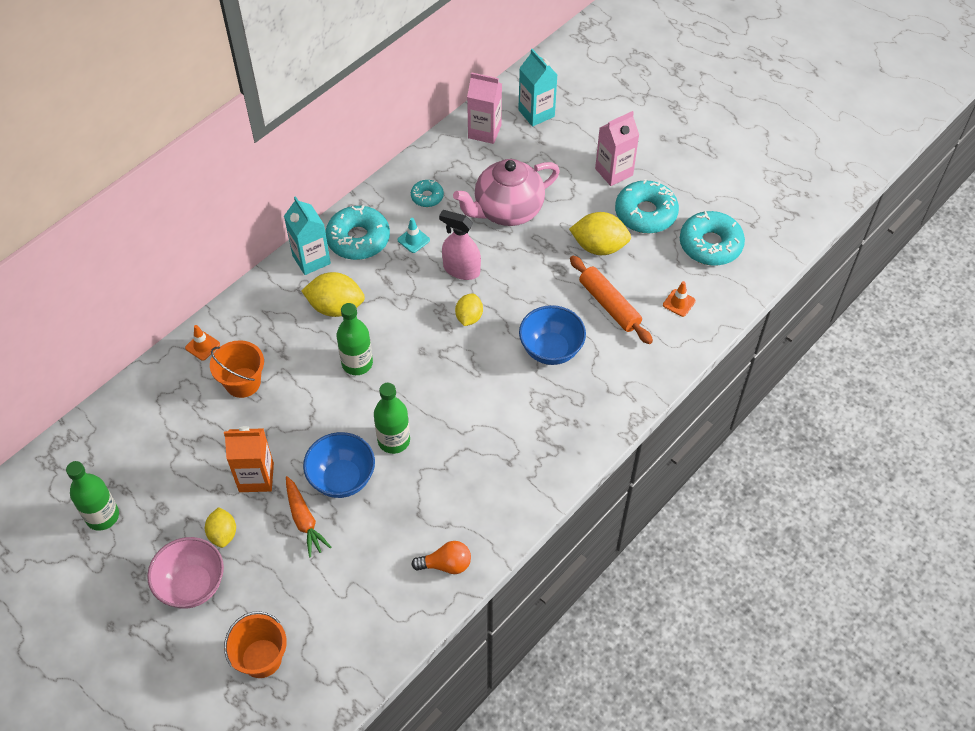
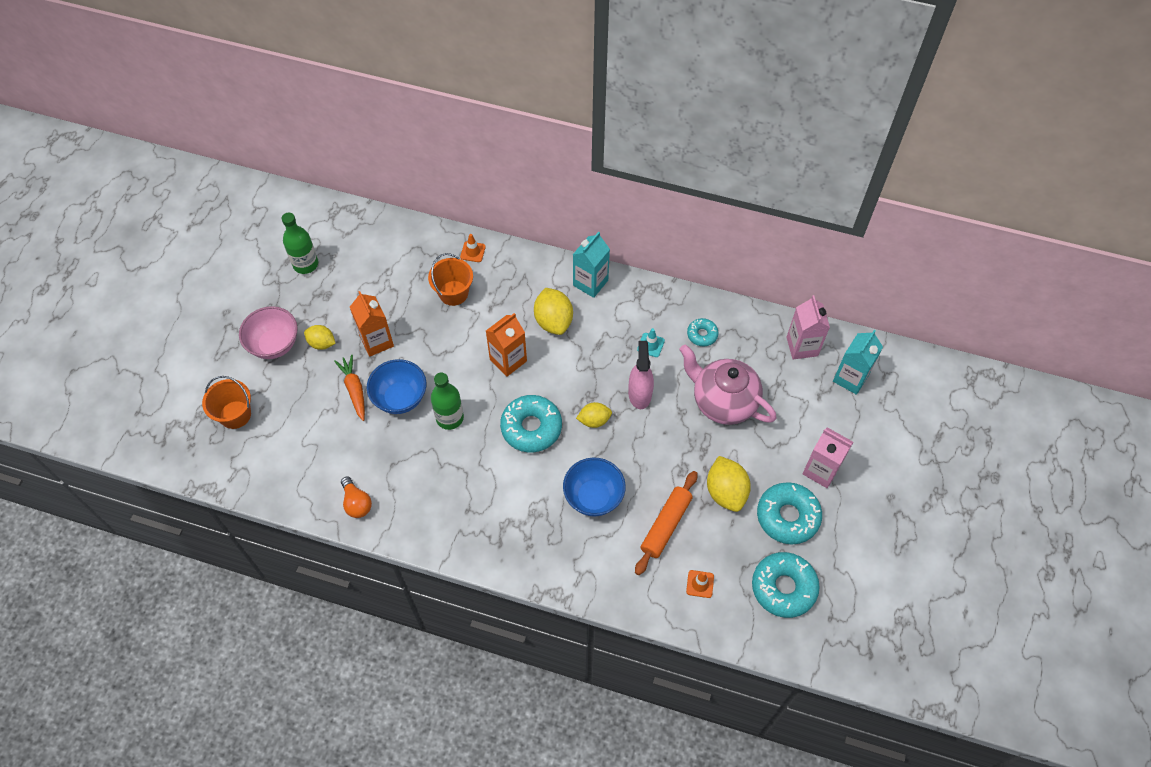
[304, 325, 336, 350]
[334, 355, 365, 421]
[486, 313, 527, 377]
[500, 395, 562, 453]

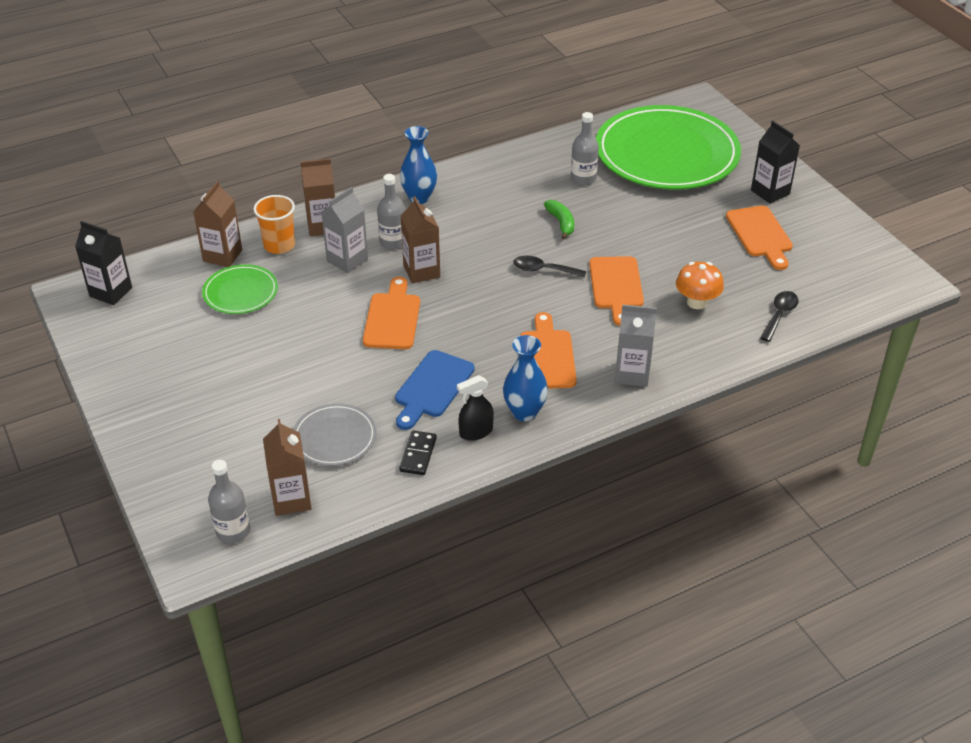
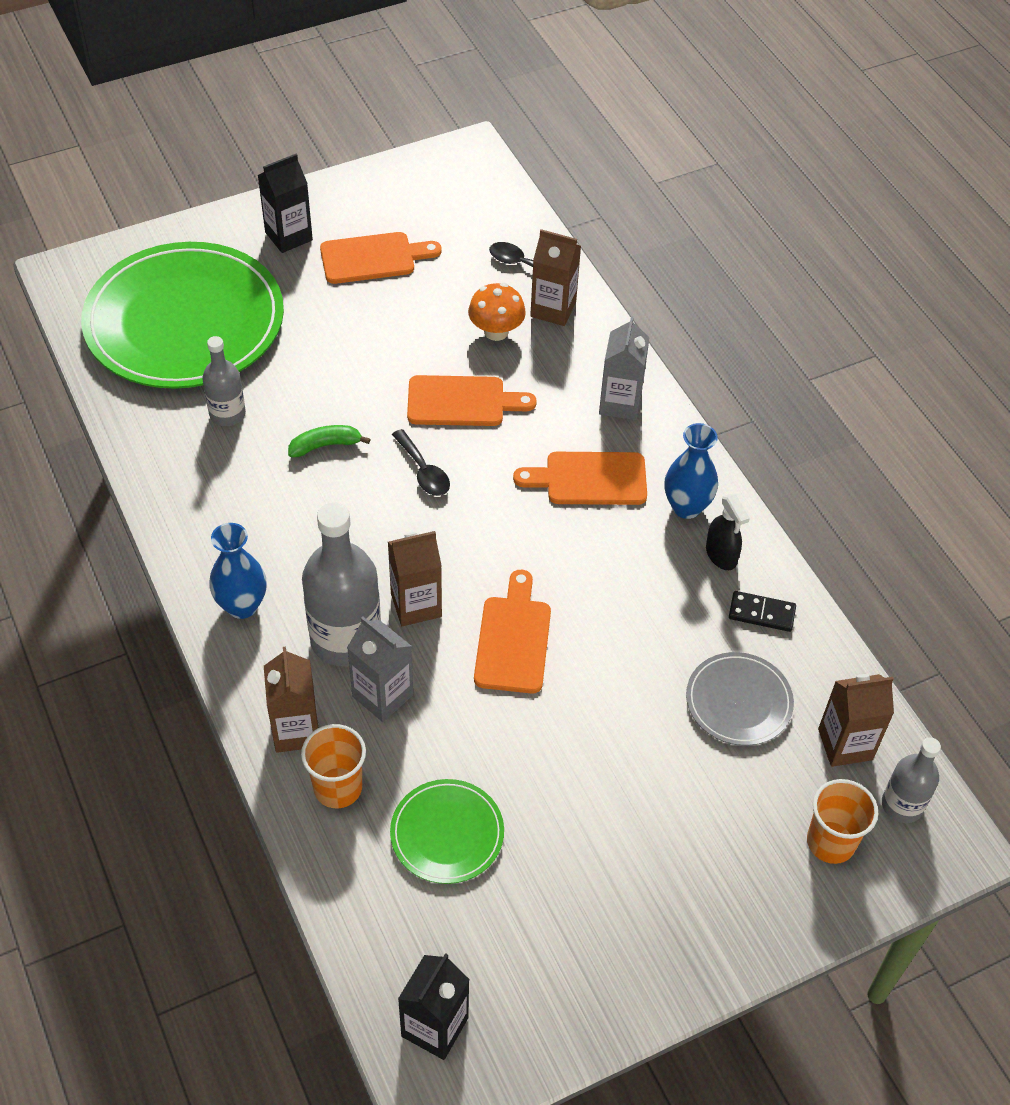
[302, 502, 381, 667]
[392, 429, 450, 496]
[474, 570, 551, 694]
[530, 229, 581, 326]
[807, 779, 878, 864]
[395, 350, 475, 430] (first image)

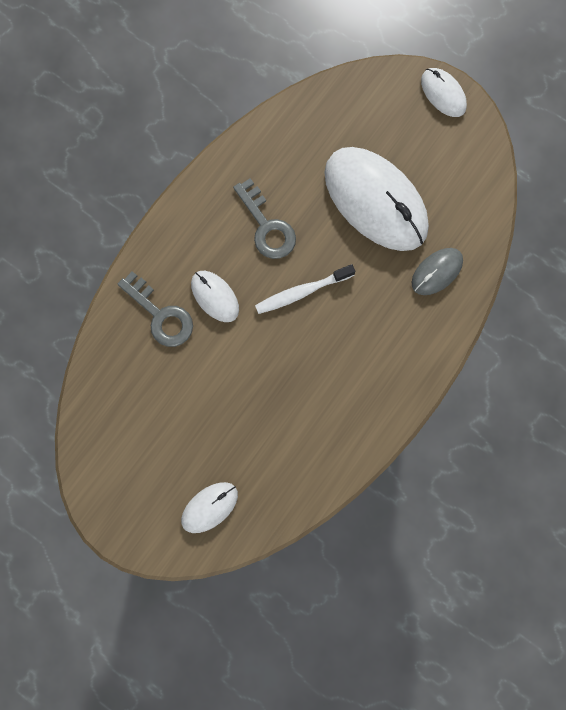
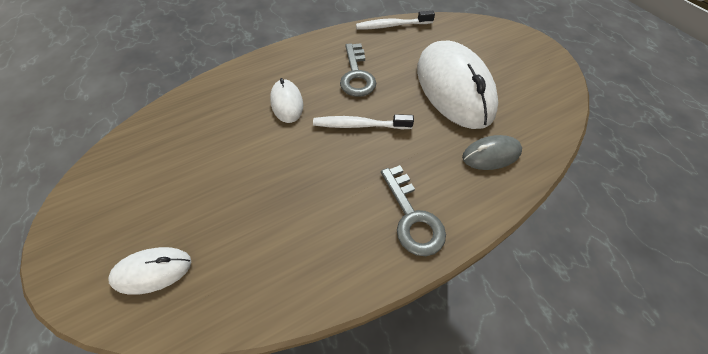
[356, 11, 435, 30]
[381, 165, 446, 256]
[421, 68, 467, 117] (first image)

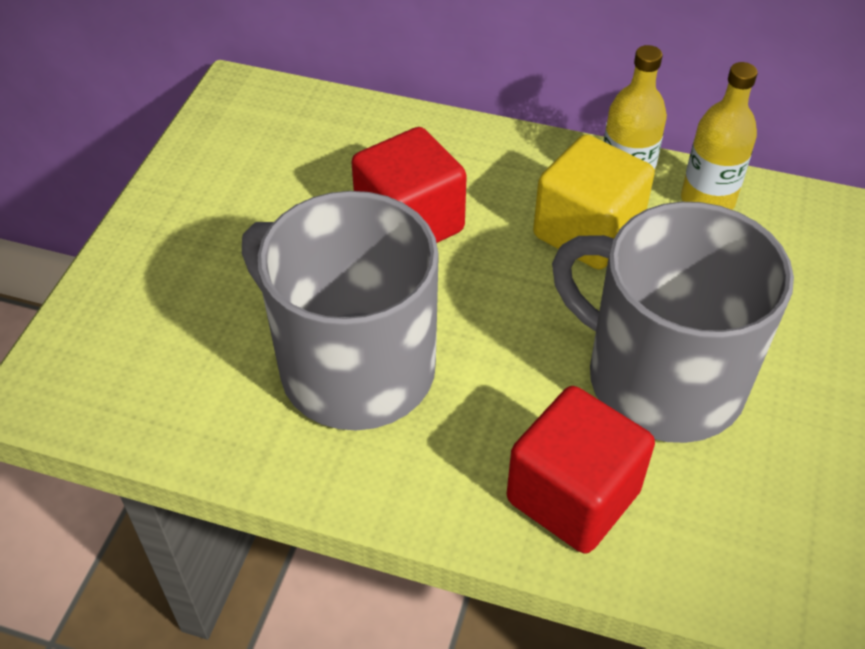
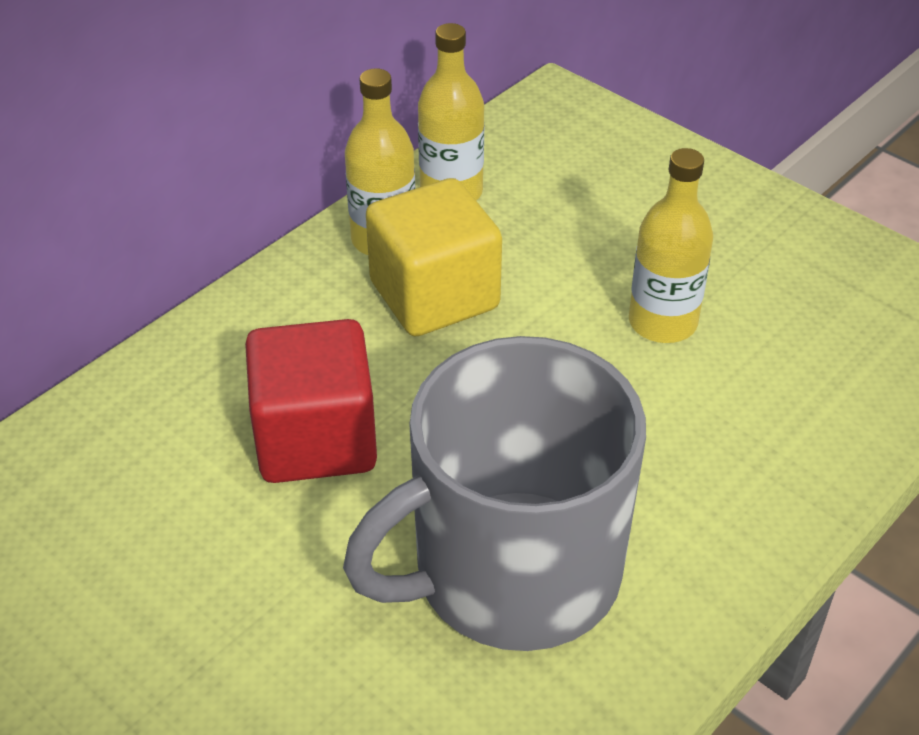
[629, 148, 713, 343]
[507, 386, 655, 553] (first image)

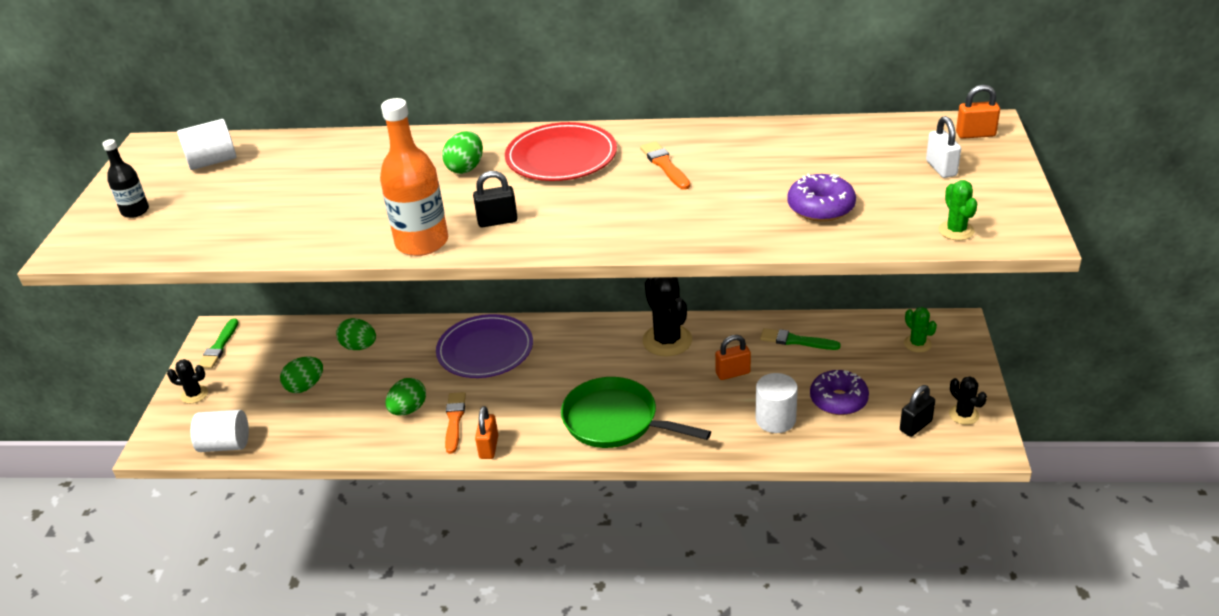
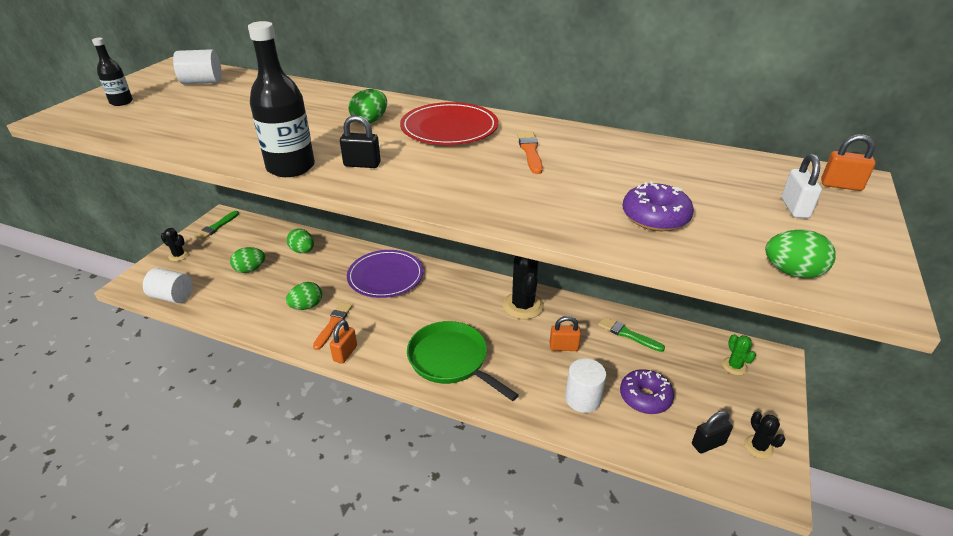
[248, 21, 315, 177]
[765, 230, 836, 278]

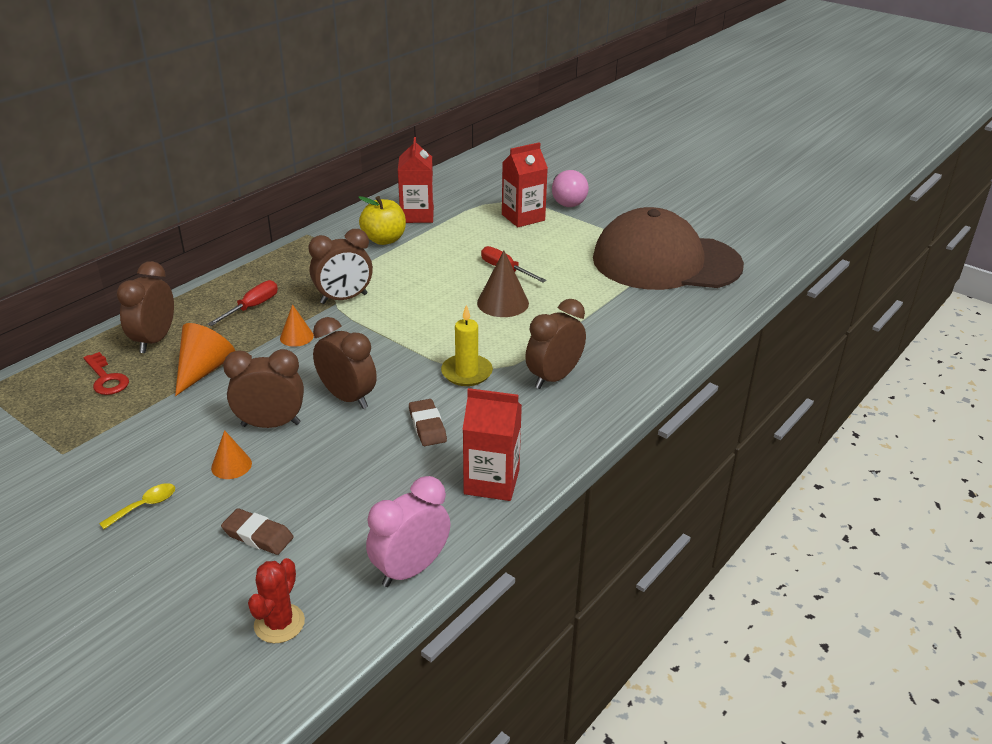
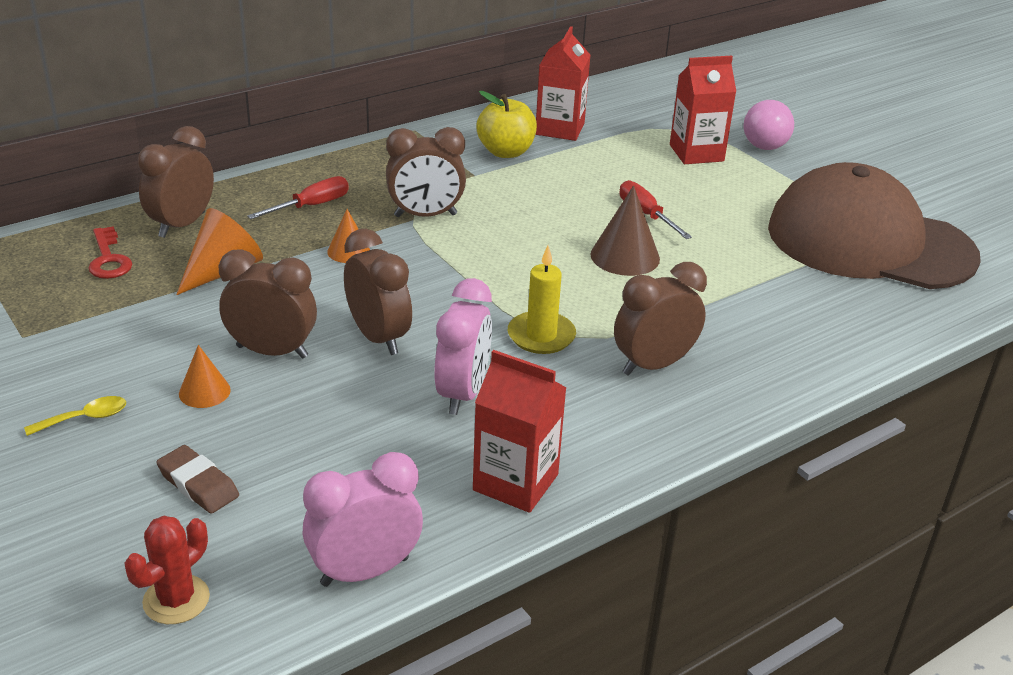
[434, 278, 492, 415]

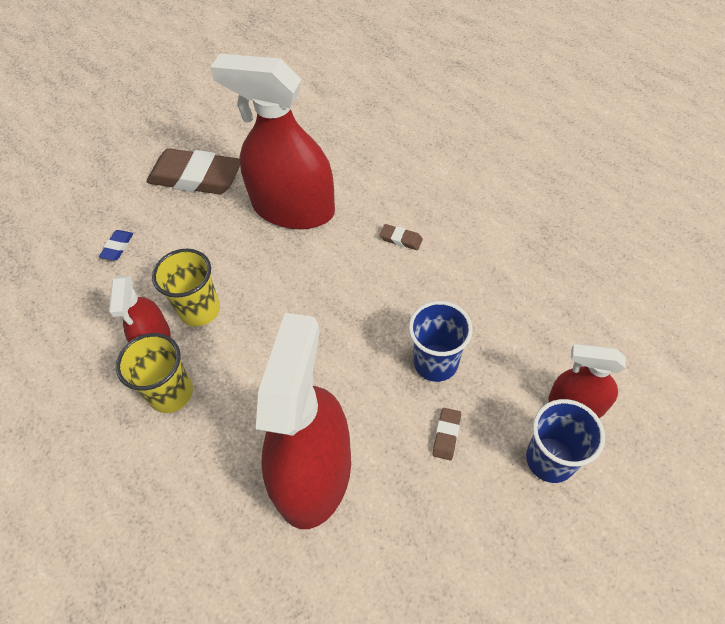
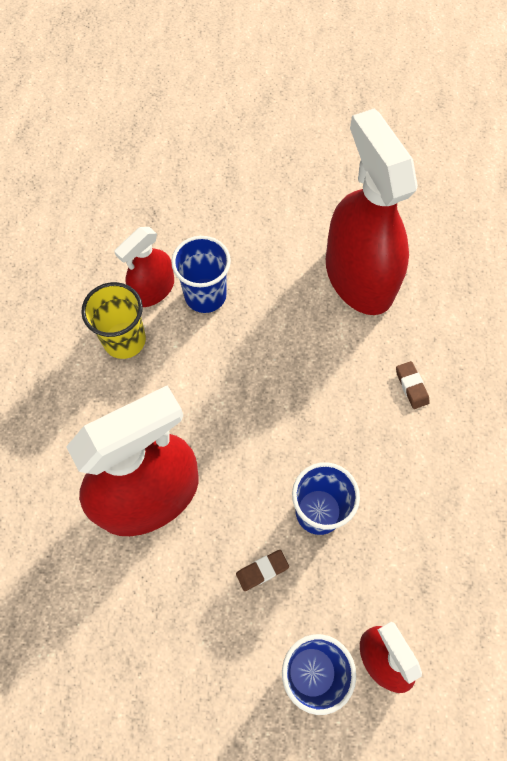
[171, 236, 231, 313]
[99, 230, 133, 260] (first image)
[147, 148, 240, 194] (first image)

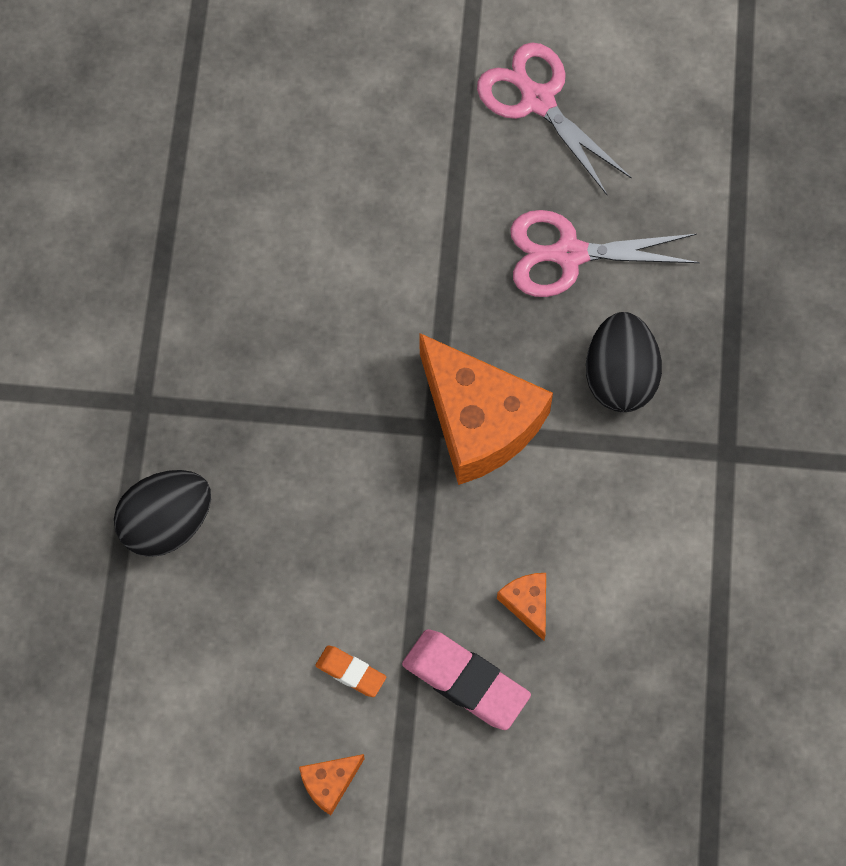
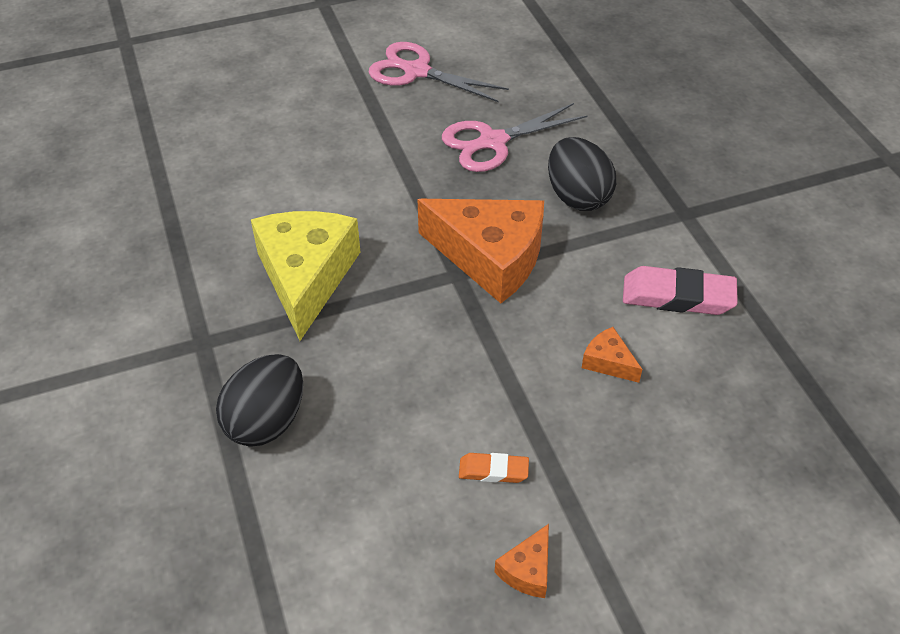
[251, 211, 360, 341]
[623, 266, 738, 315]

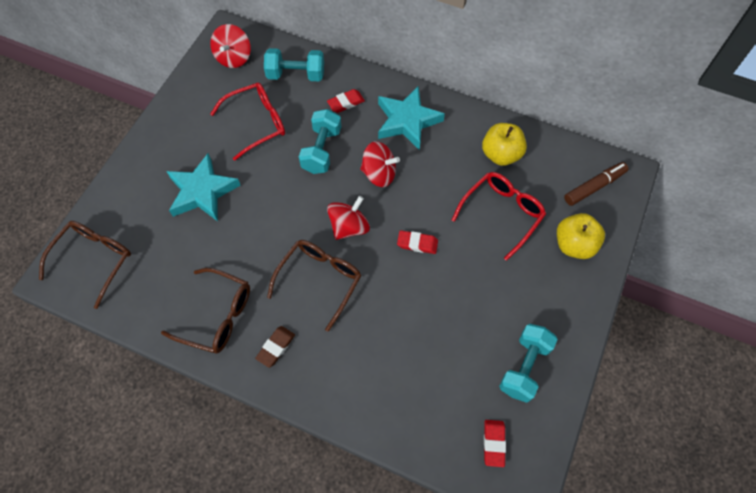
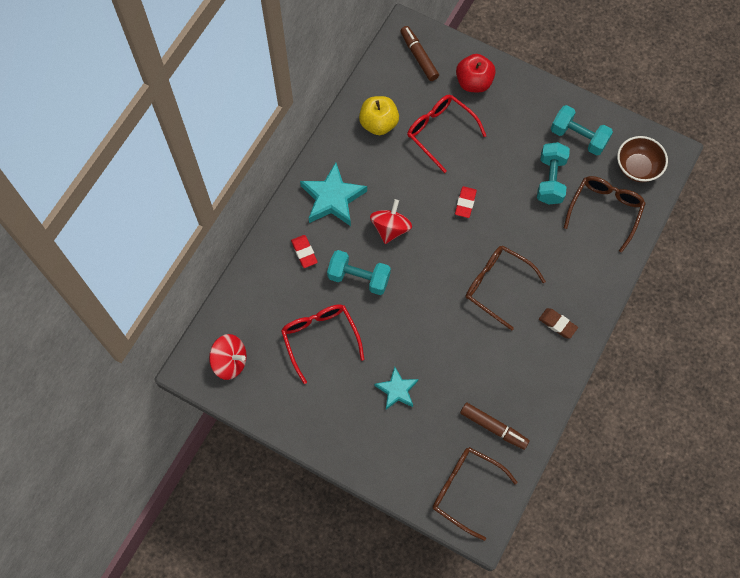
[374, 366, 418, 410]
[456, 54, 496, 92]
[460, 402, 530, 450]
[537, 142, 570, 205]
[564, 176, 646, 253]
[617, 136, 668, 182]
[327, 196, 370, 240] (first image)

